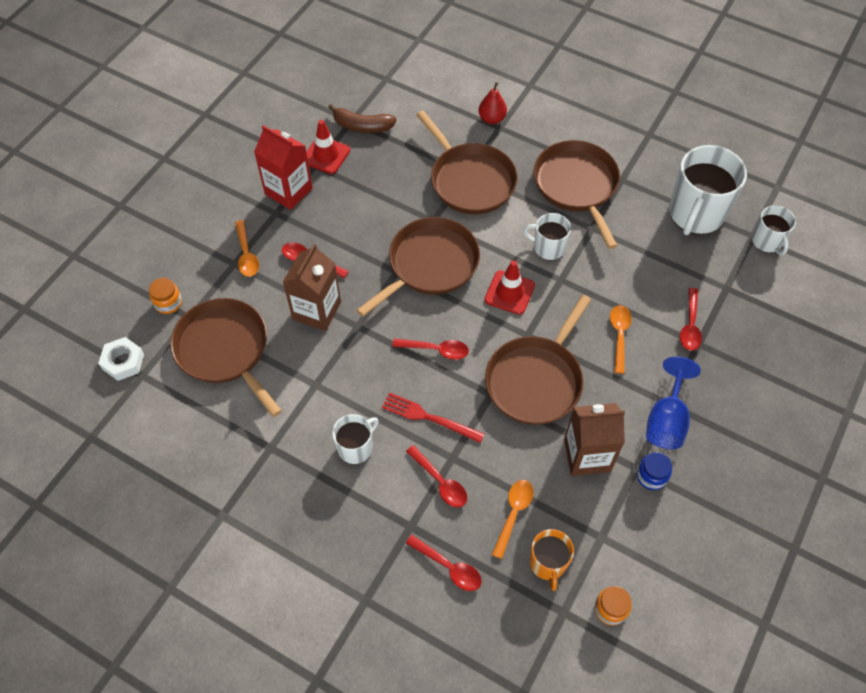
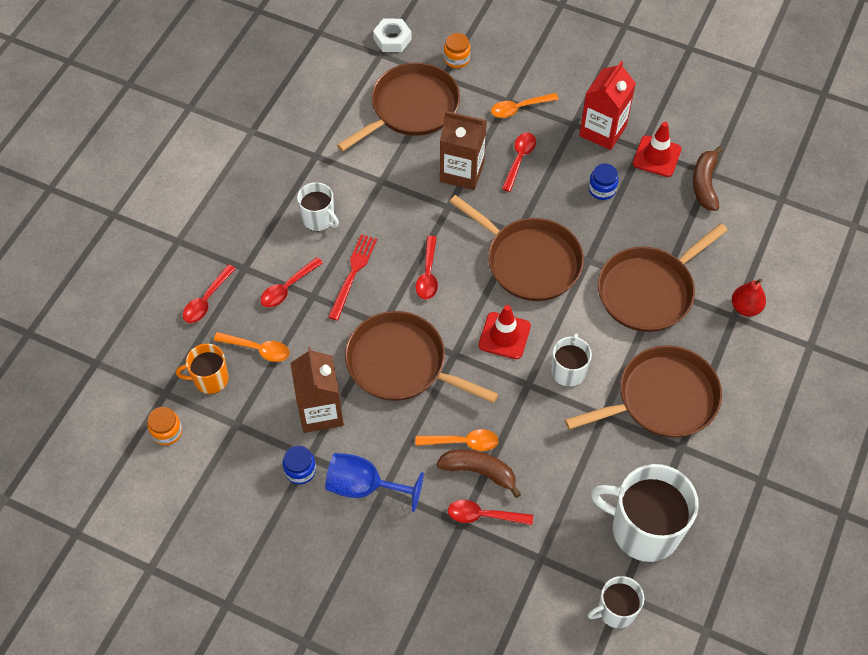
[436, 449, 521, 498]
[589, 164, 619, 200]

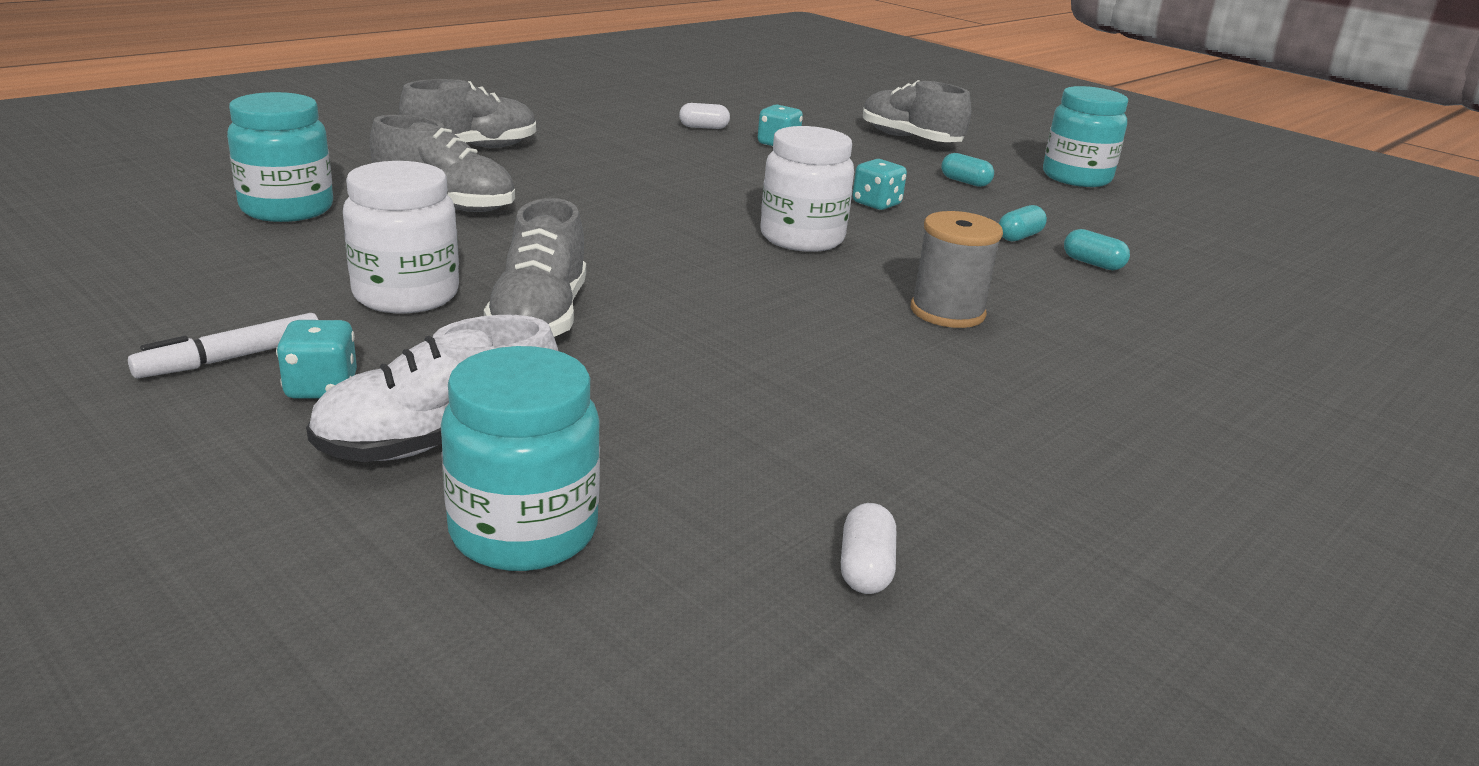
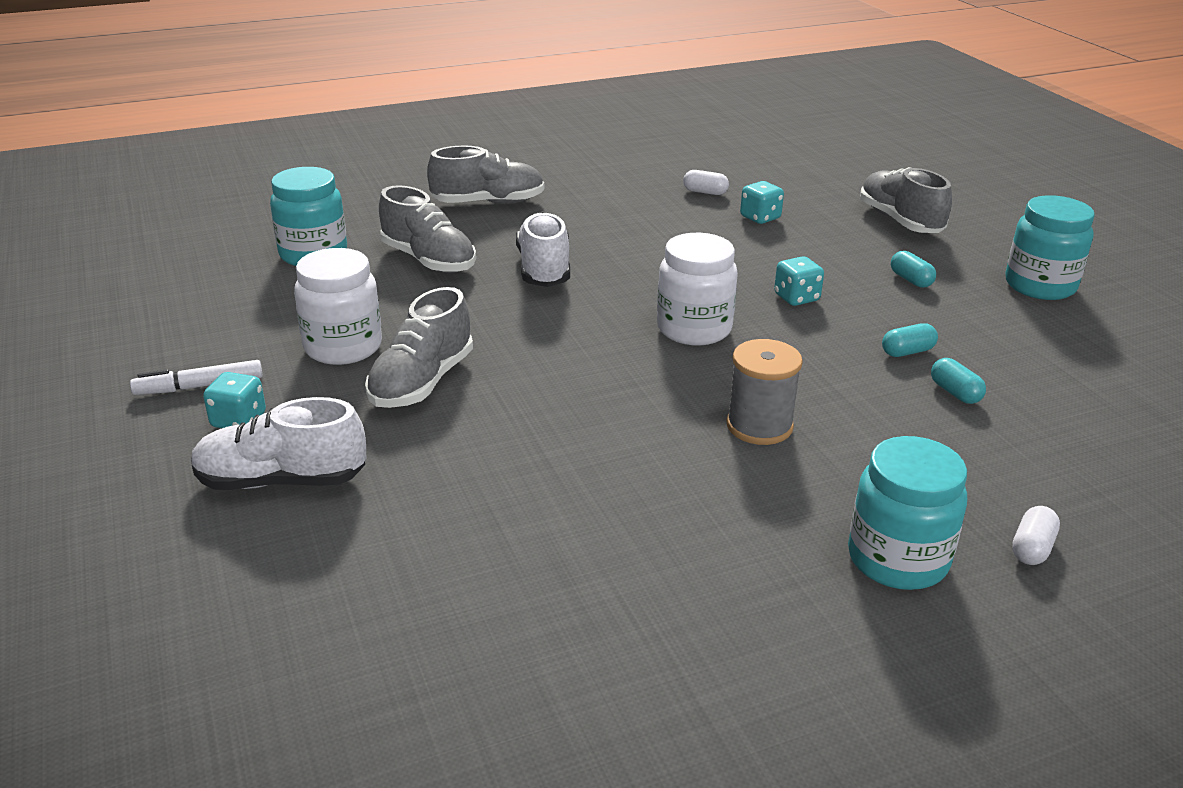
[516, 211, 570, 287]
[848, 436, 967, 590]
[1012, 506, 1060, 565]

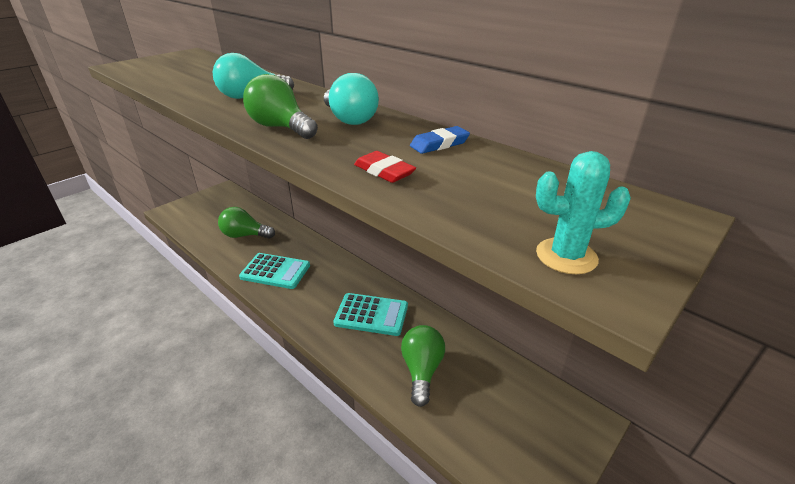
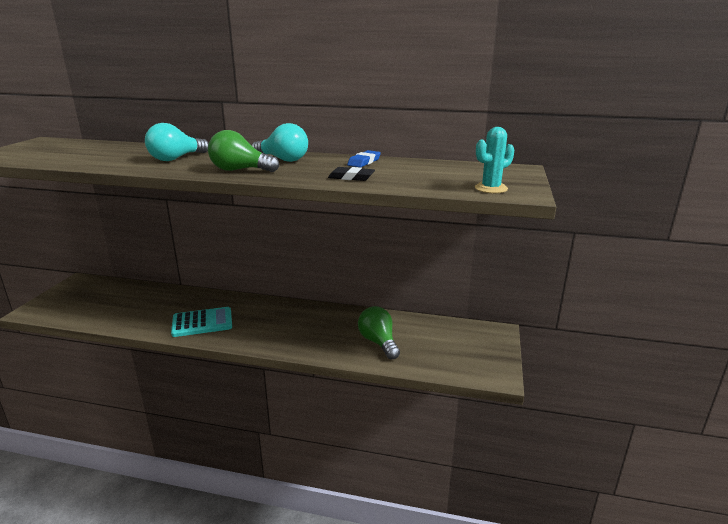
[328, 167, 375, 181]
[218, 207, 275, 239] (first image)
[333, 293, 408, 336] (first image)

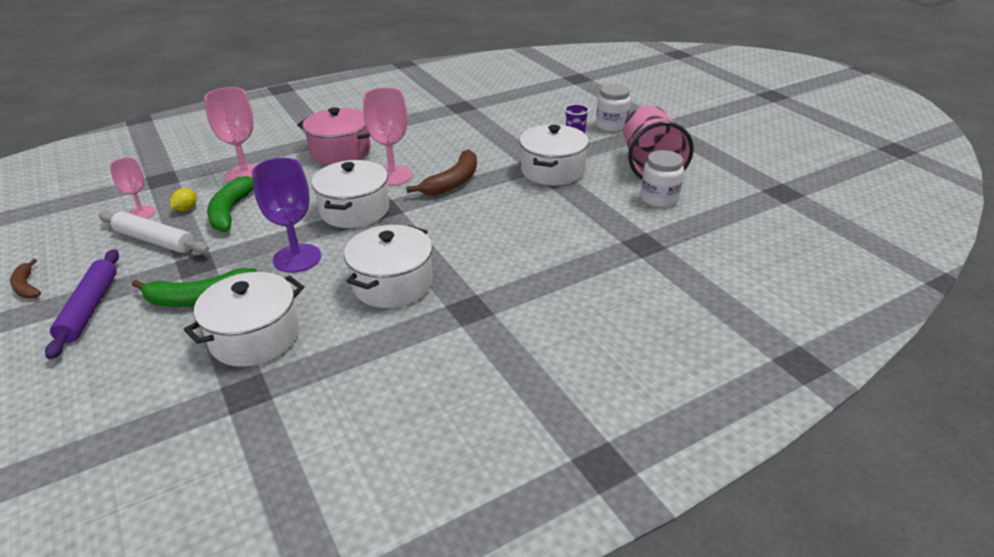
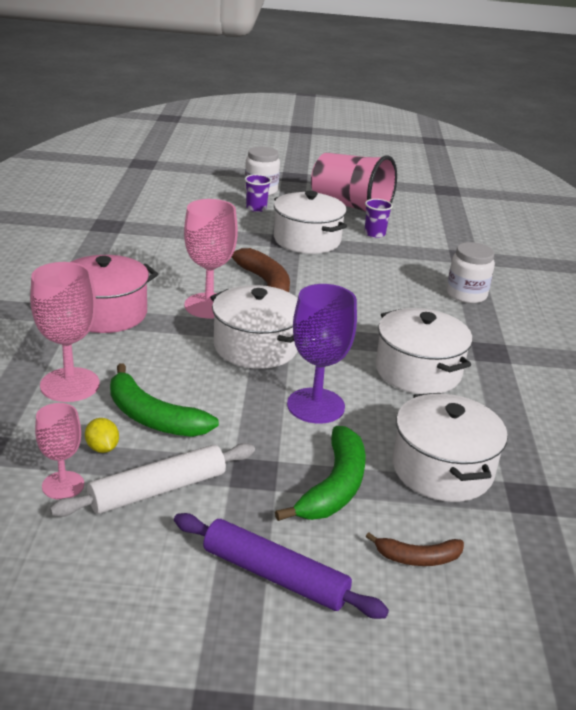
[364, 199, 393, 238]
[366, 532, 464, 566]
[447, 242, 495, 303]

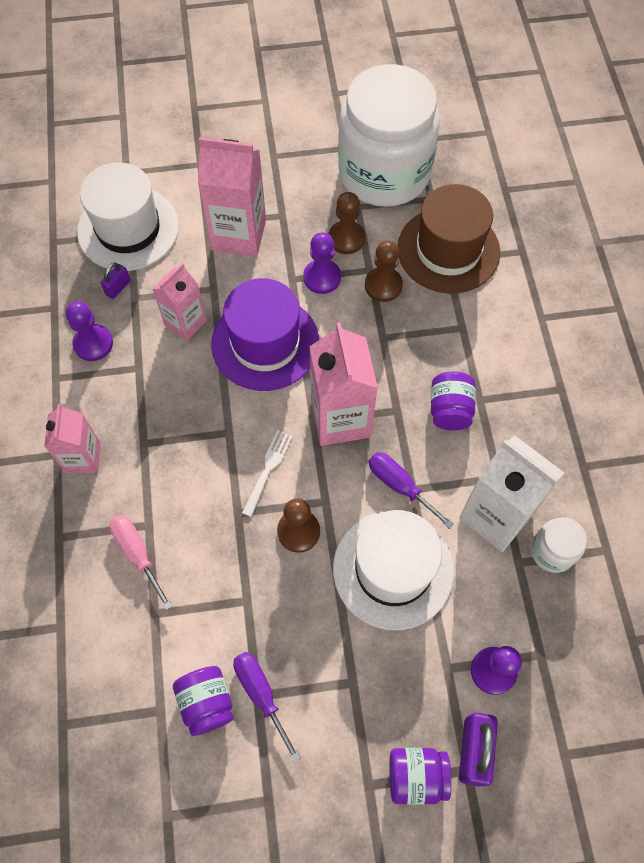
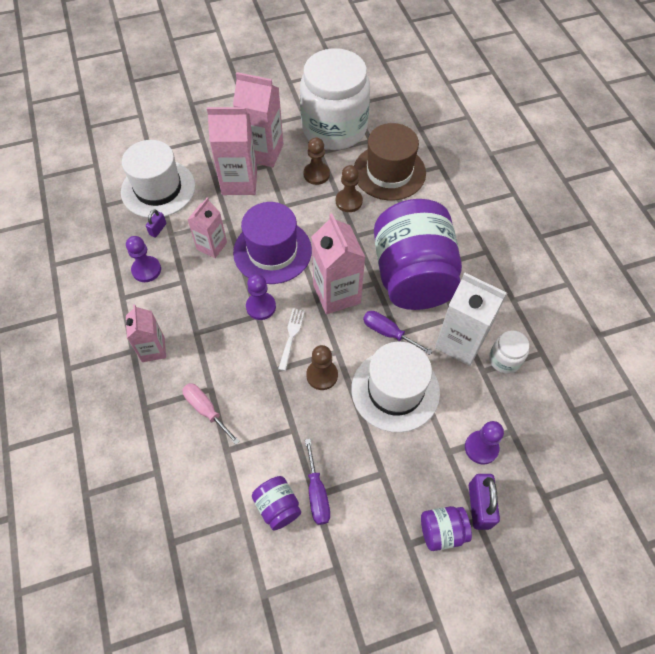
[233, 72, 283, 167]
[246, 274, 276, 320]
[305, 439, 330, 525]
[374, 199, 462, 310]

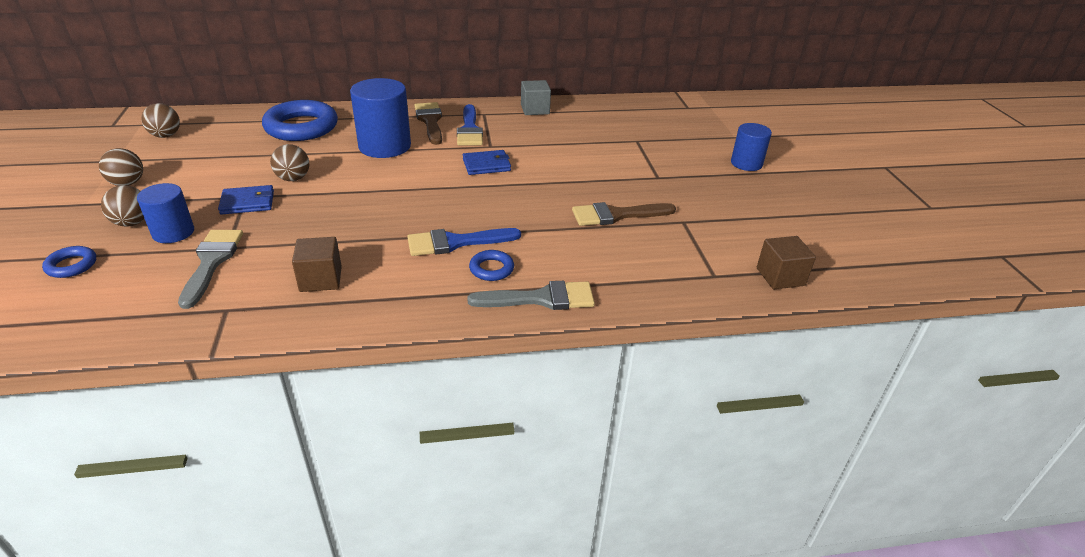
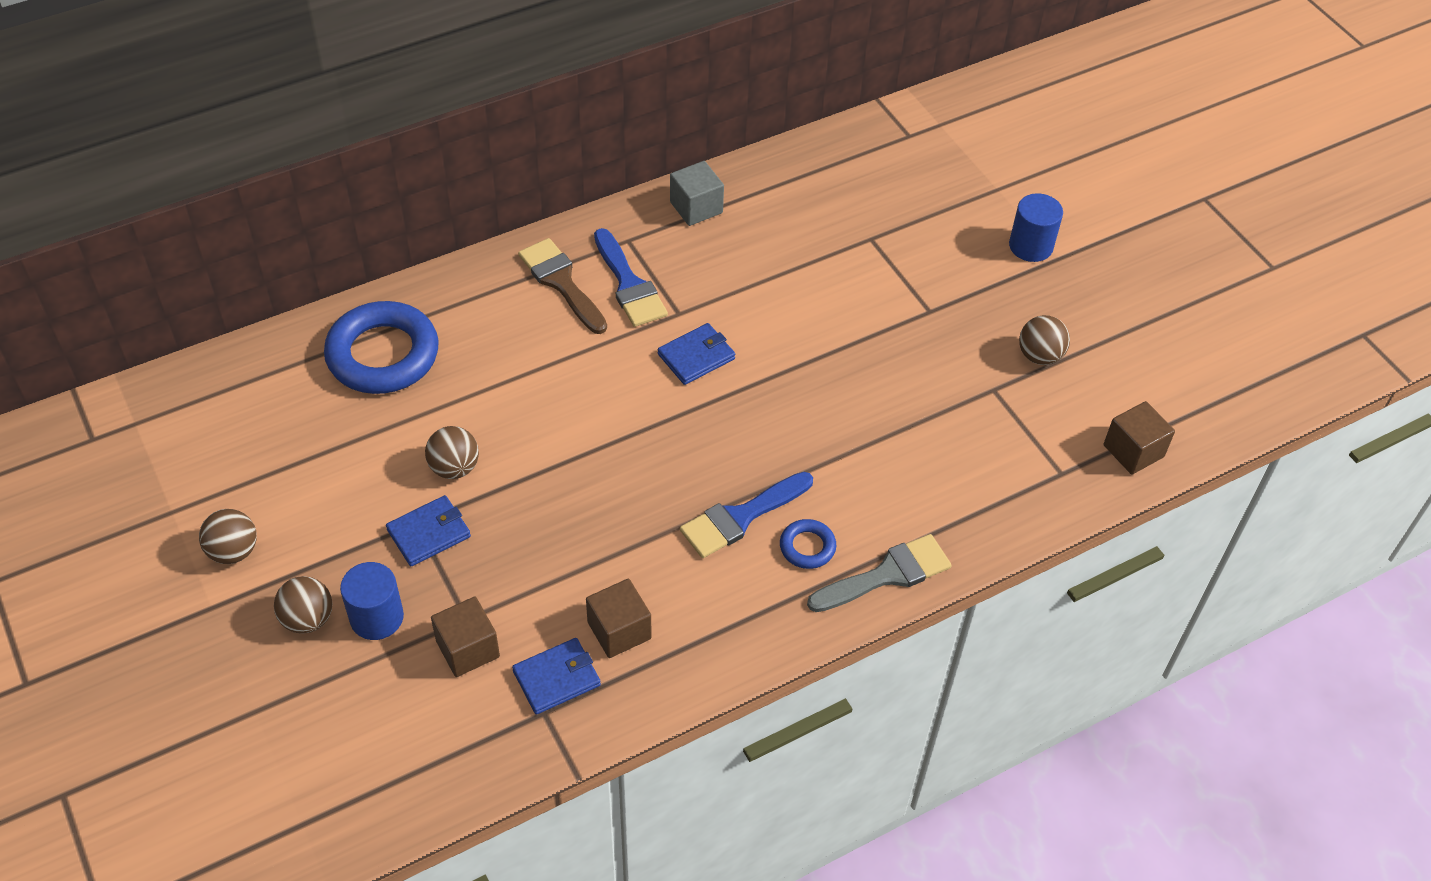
[431, 597, 500, 677]
[512, 638, 601, 715]
[1019, 315, 1070, 365]
[42, 246, 96, 278] (first image)
[350, 78, 411, 158] (first image)
[572, 202, 676, 226] (first image)

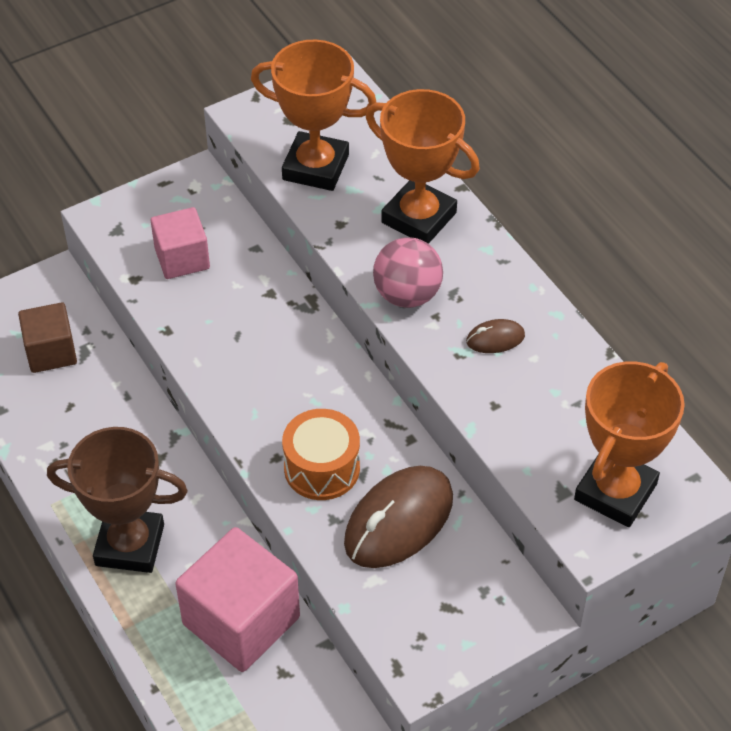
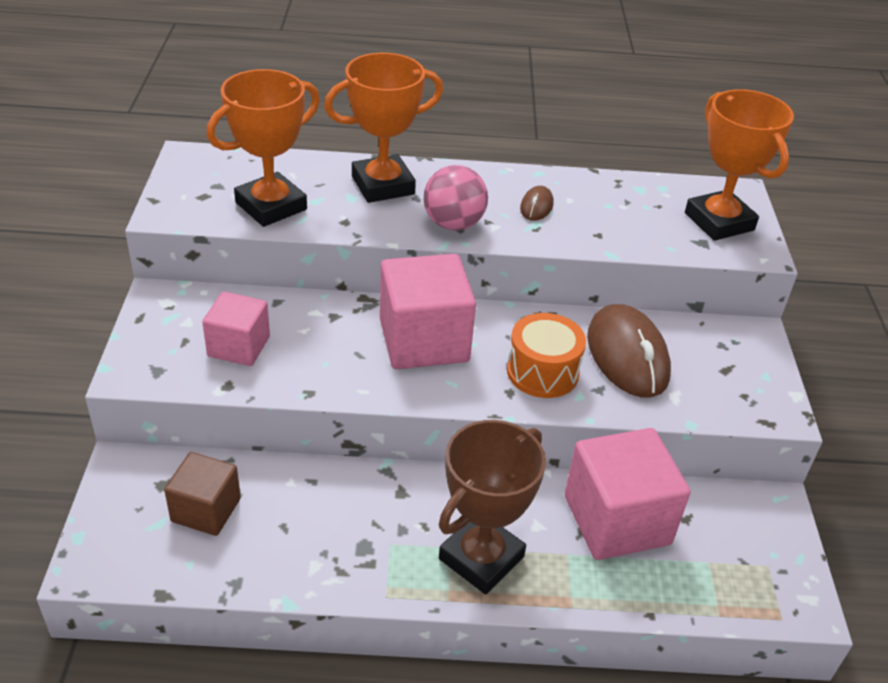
[380, 254, 476, 369]

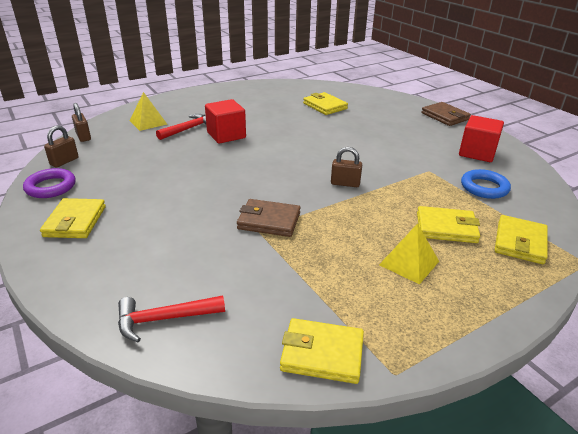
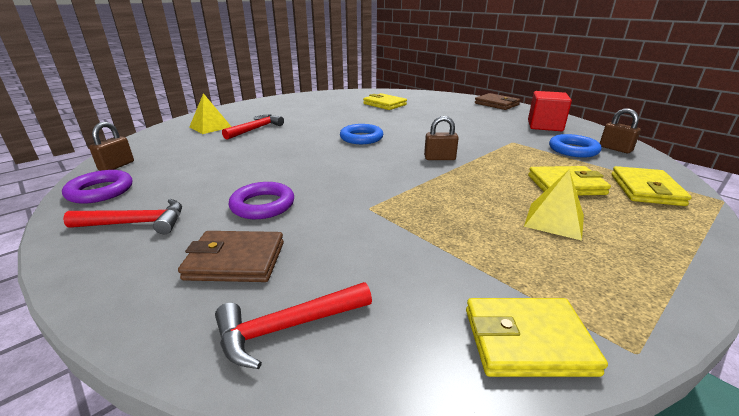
[63, 199, 182, 234]
[178, 231, 284, 282]
[228, 182, 294, 219]
[340, 124, 383, 144]
[600, 108, 641, 153]
[205, 99, 246, 144] (first image)

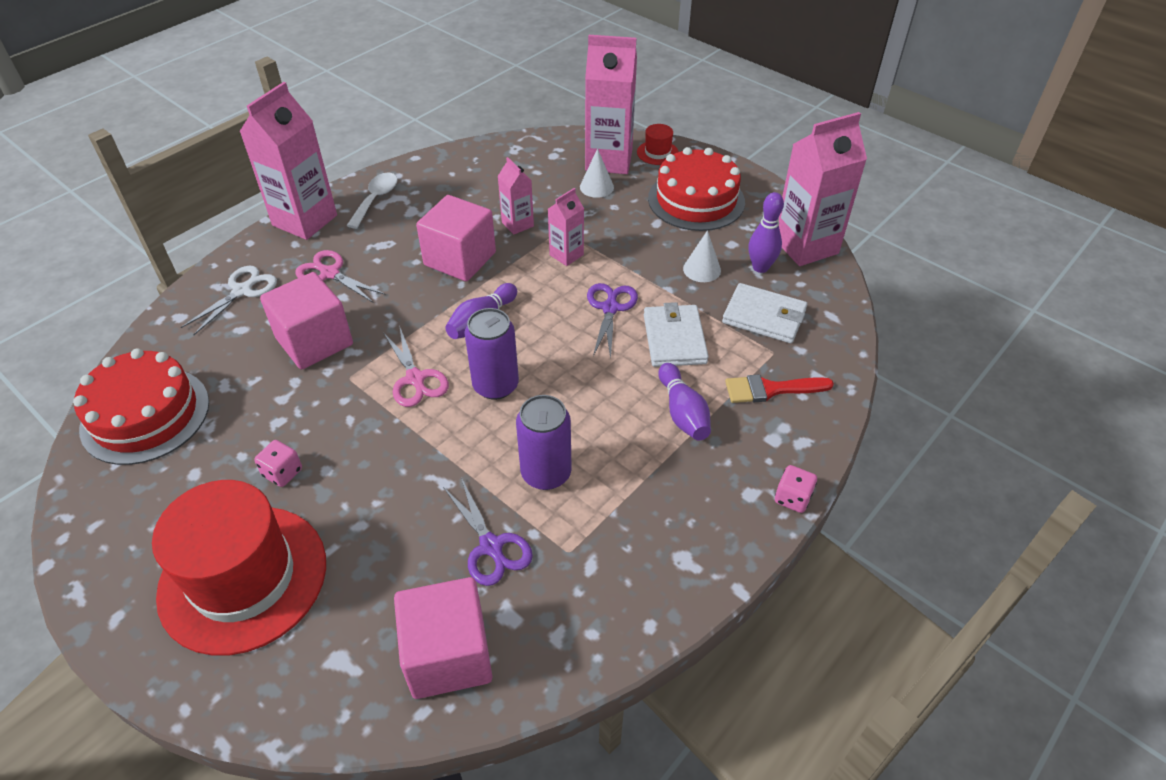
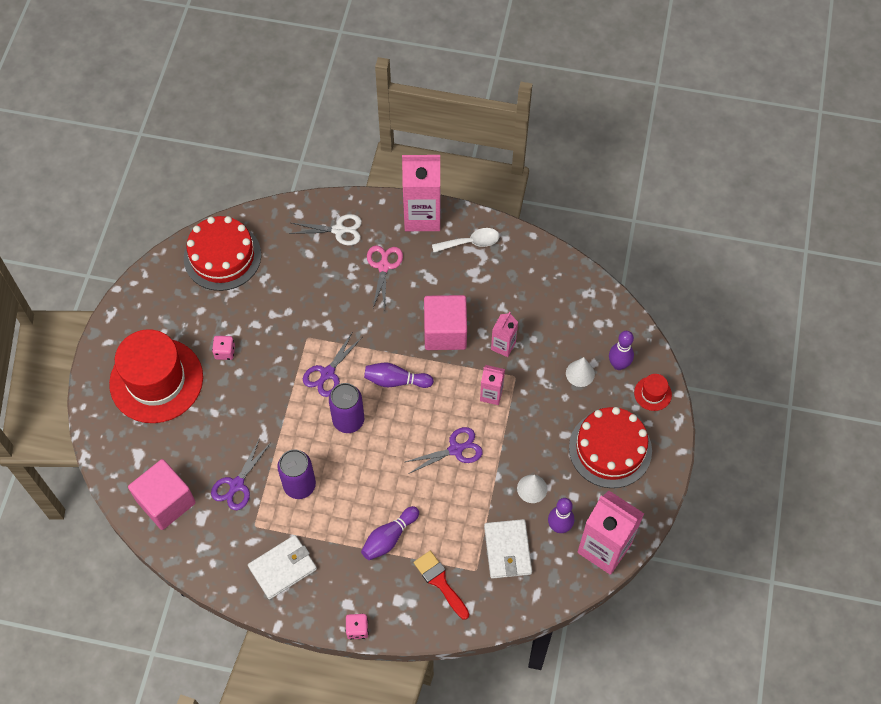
[248, 535, 317, 600]
[303, 331, 361, 397]
[609, 331, 634, 370]
[260, 272, 353, 369] (first image)

